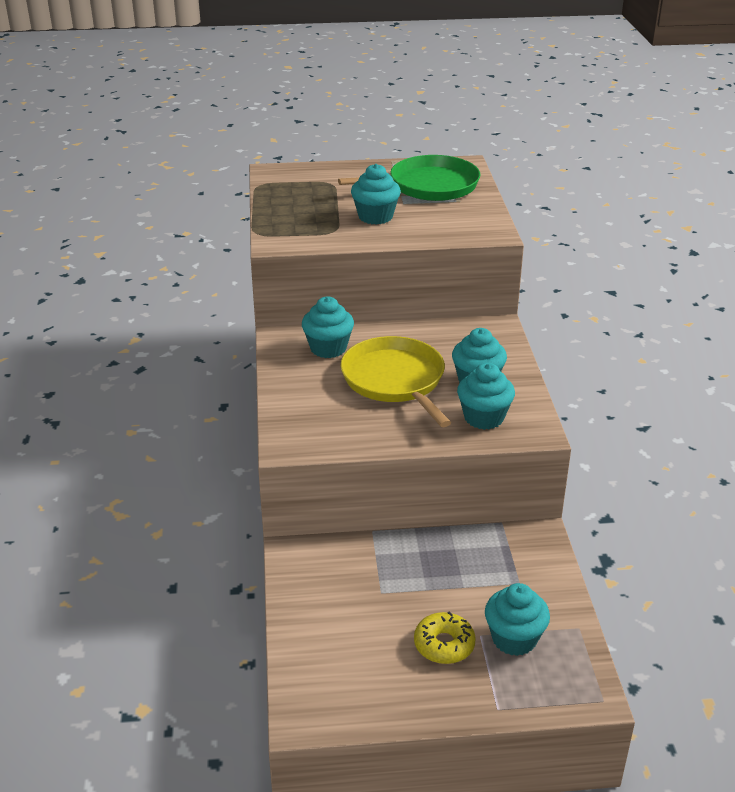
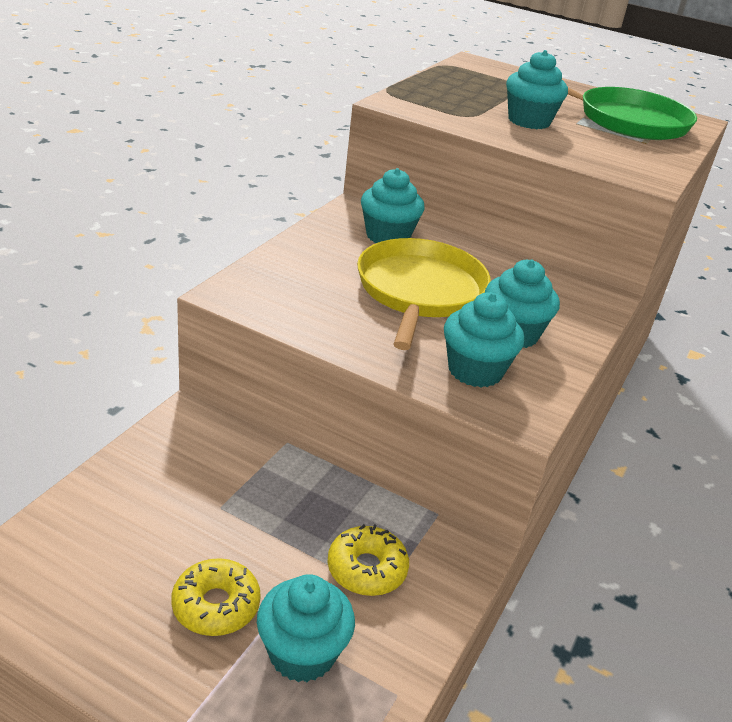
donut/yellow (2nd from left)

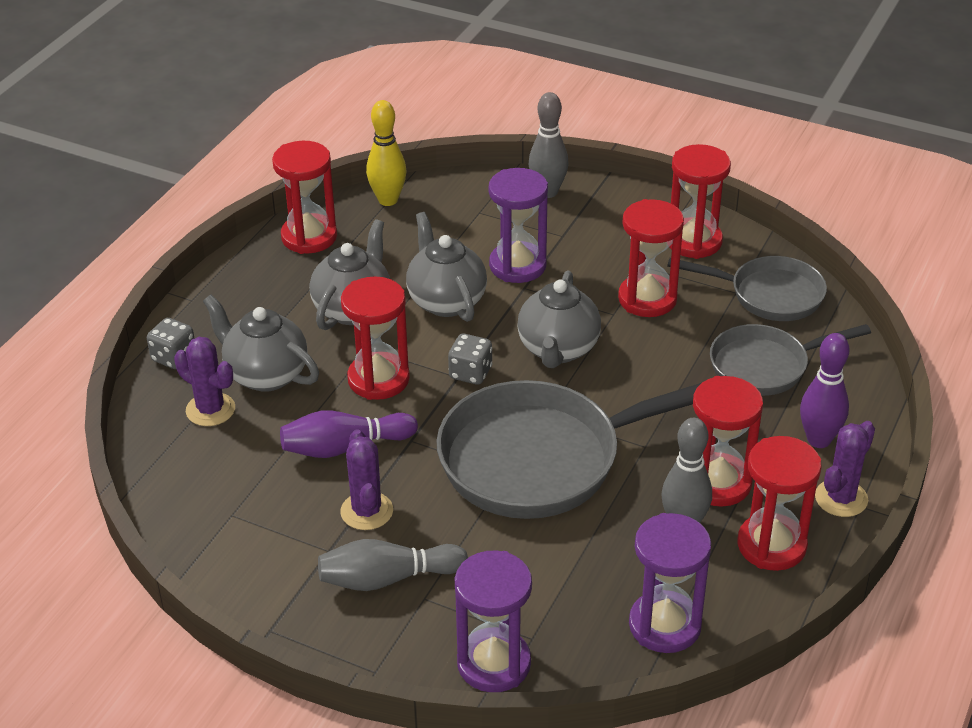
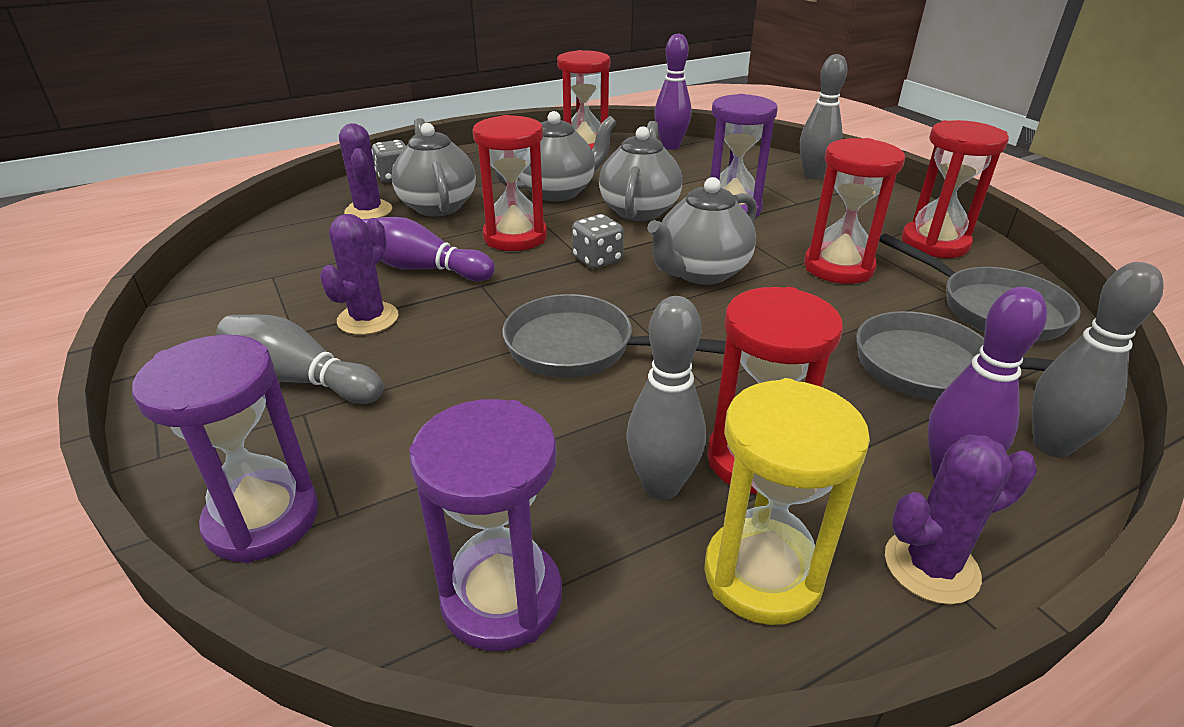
pan/grey (1st from left)
bowling pin/purple (2nd from left)
hourglass/yellow
bowling pin/grey (4th from left)

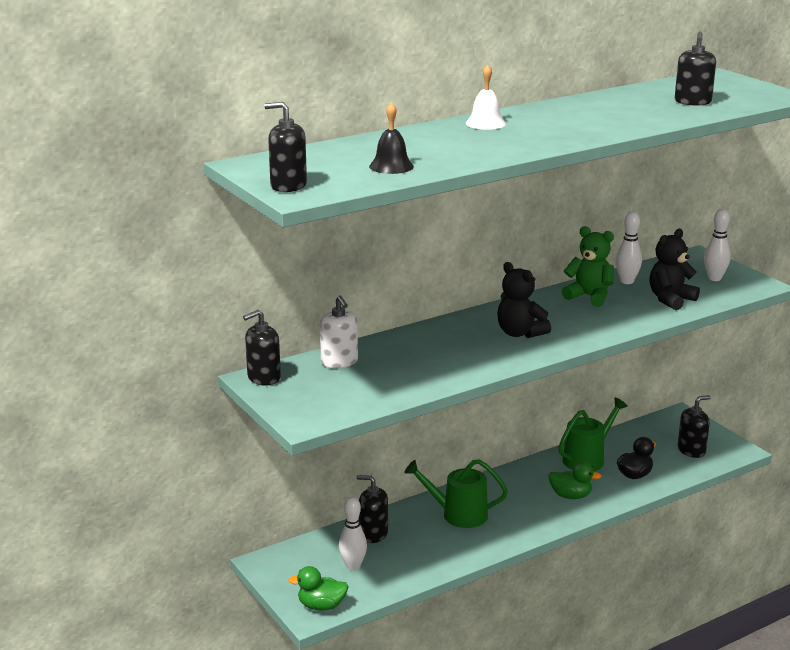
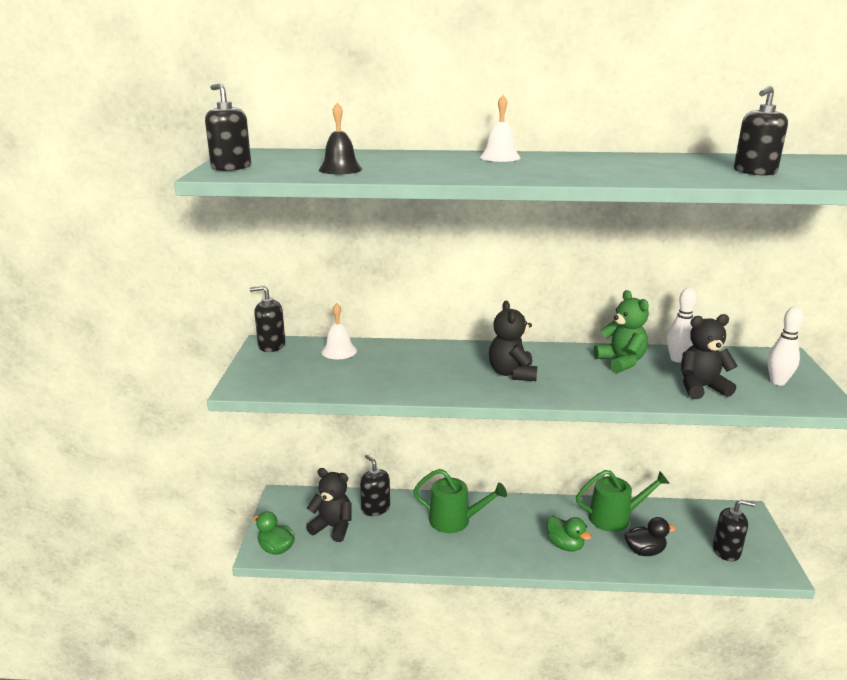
teddy bear/black (1st from left)
bell/white (1st from left)
watering can/green (1st from left)

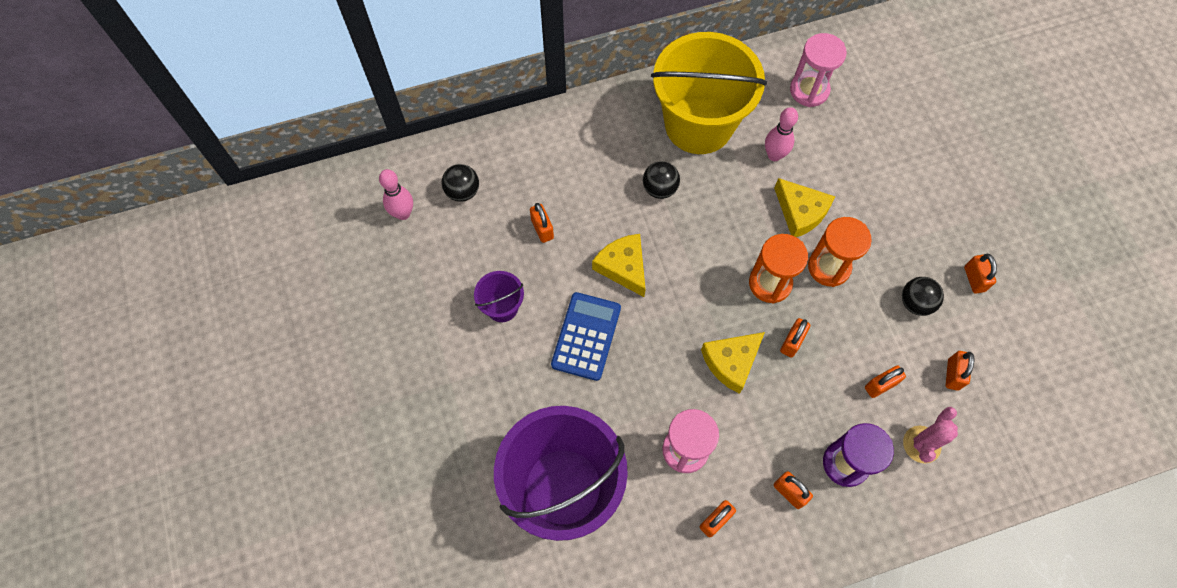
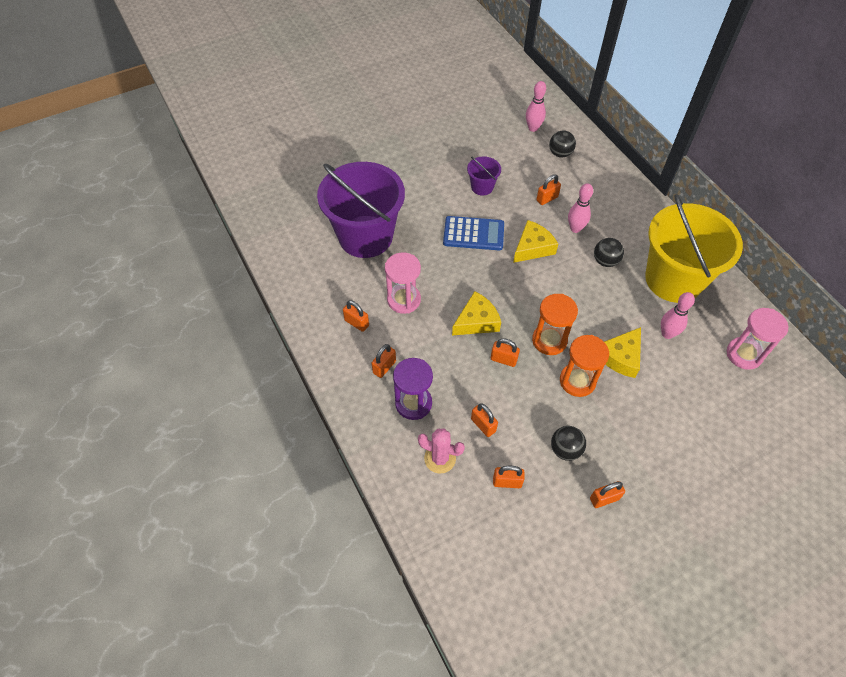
cheese/yellow (1st from left)
bowling pin/pink (2nd from left)

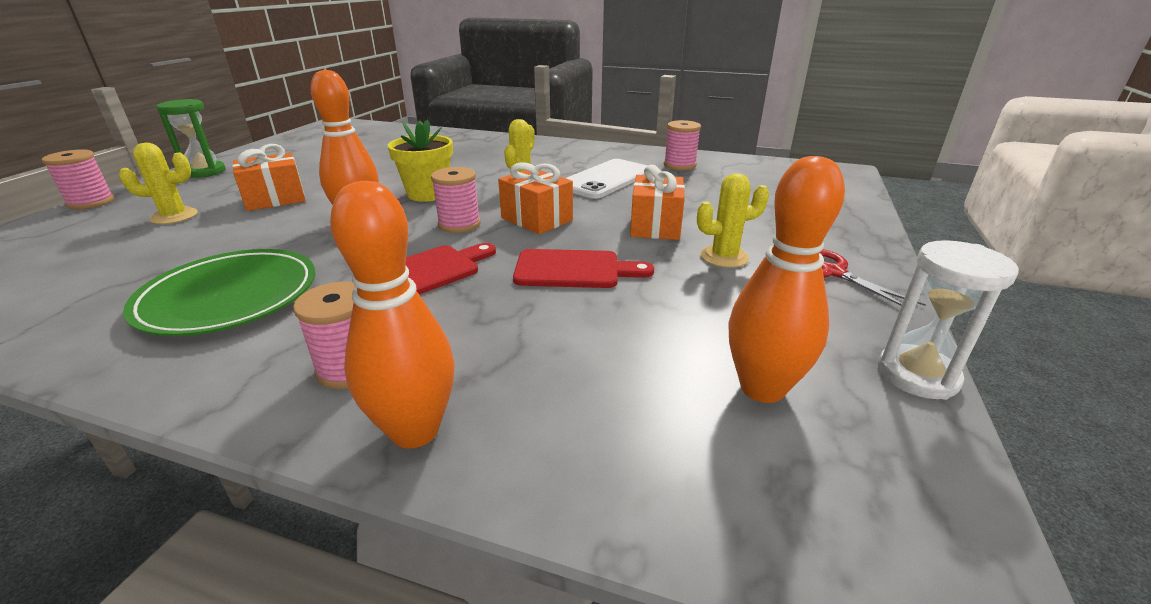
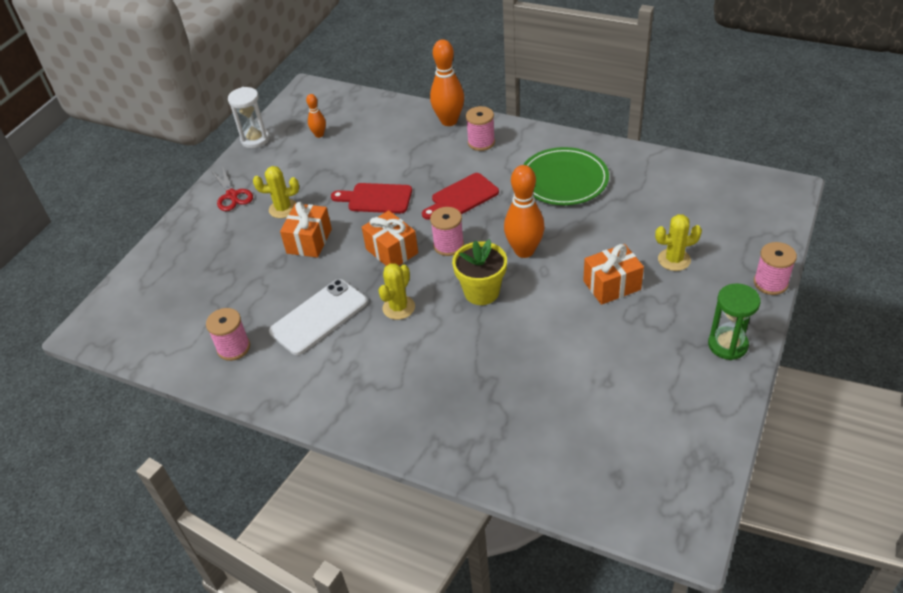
bowling pin/orange (1st from left)

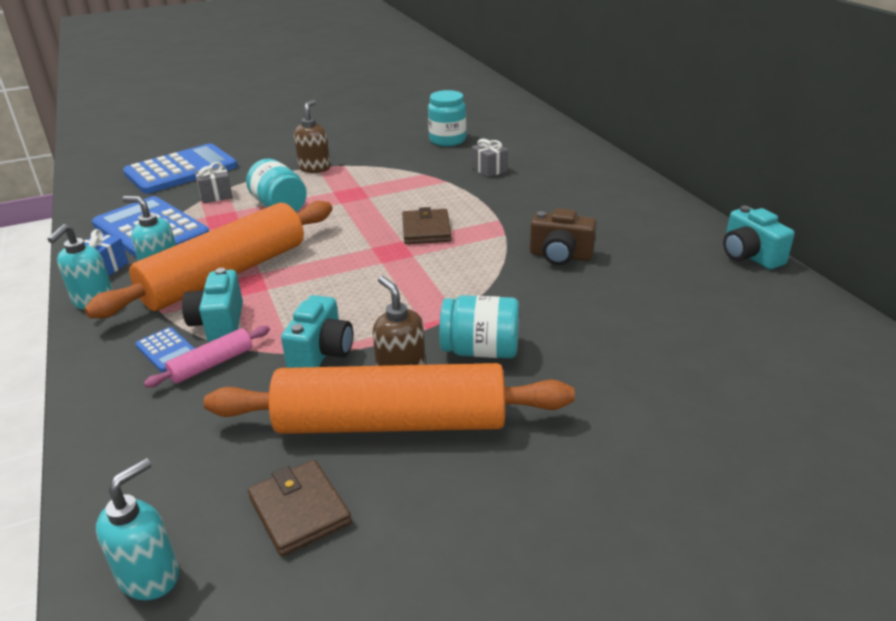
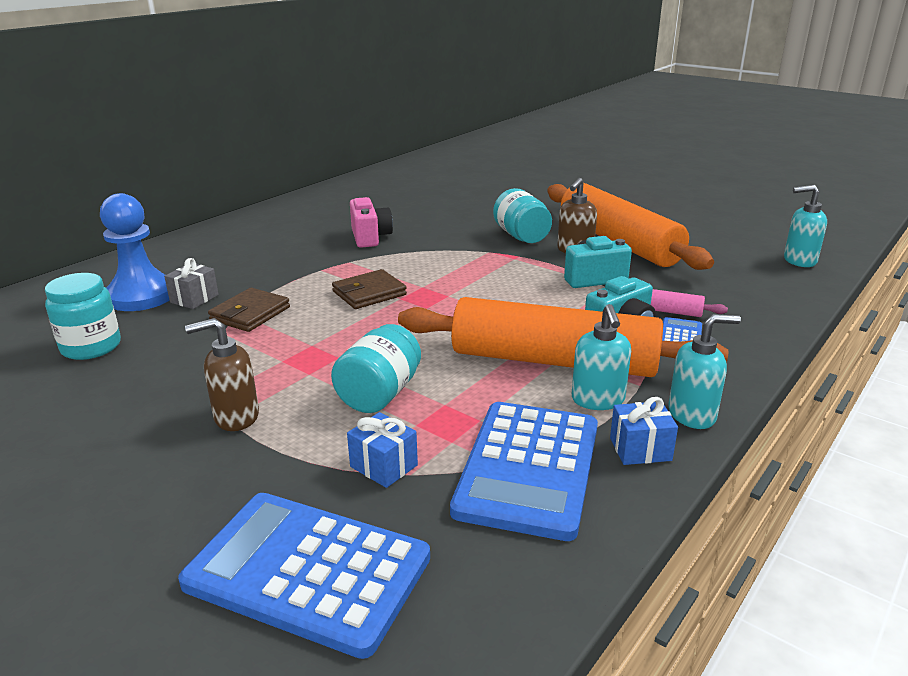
pawn/blue
wallet/brown (1st from left)
gift/blue (1st from left)
camera/pink
camera/turquoise (3rd from left in the first image)

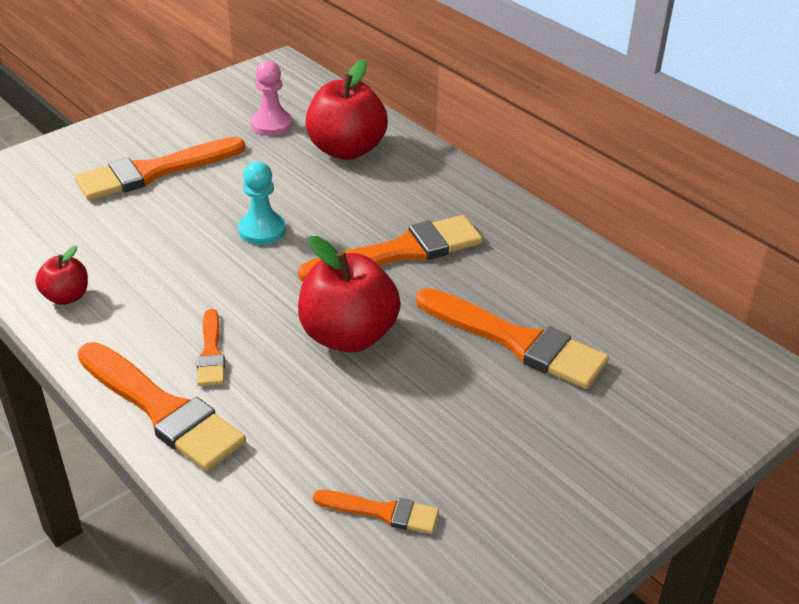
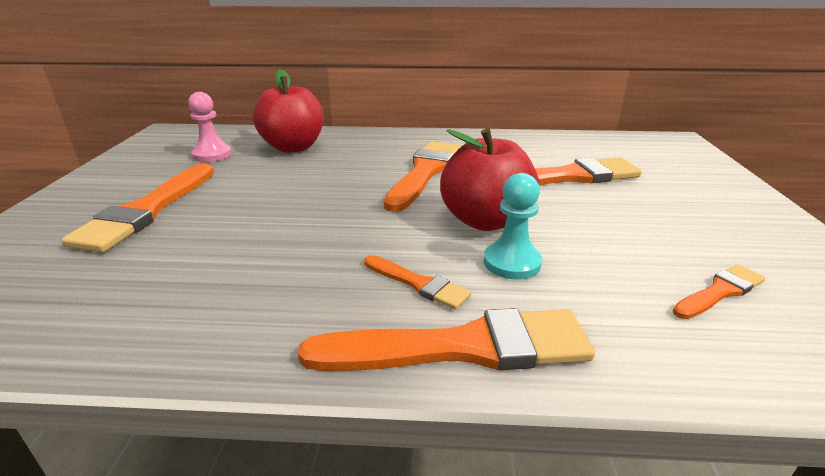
pawn/turquoise
apple/red (1st from left in the first image)

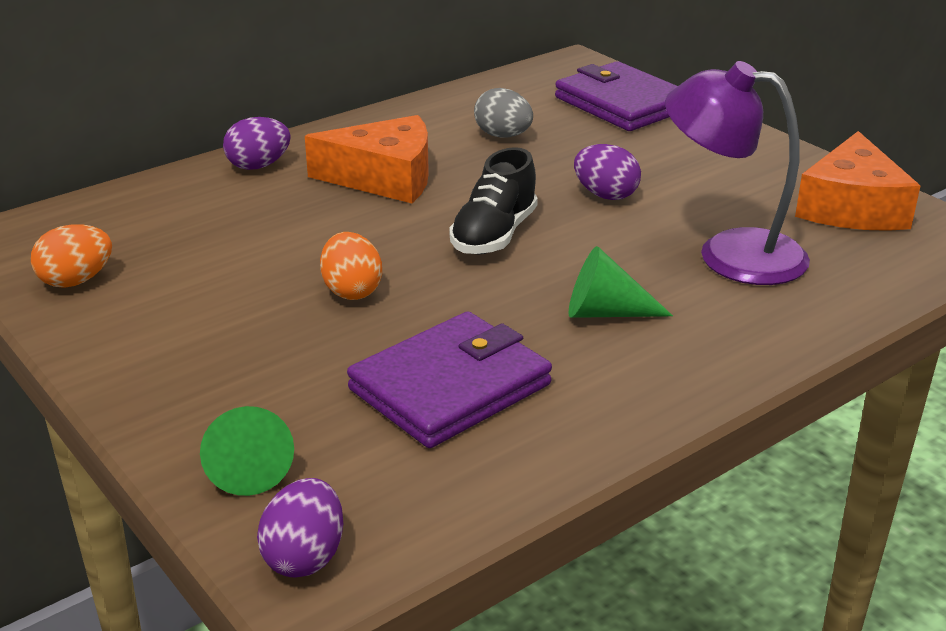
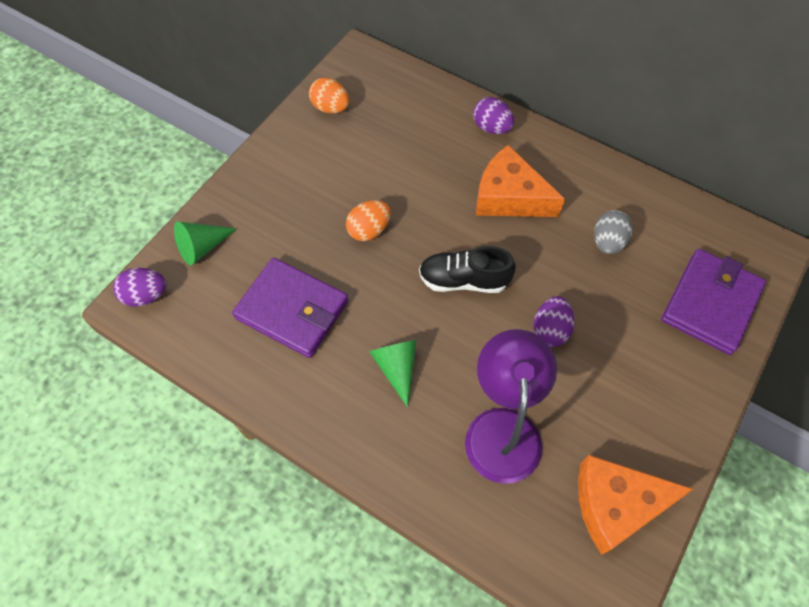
cheese/orange (1st from left)

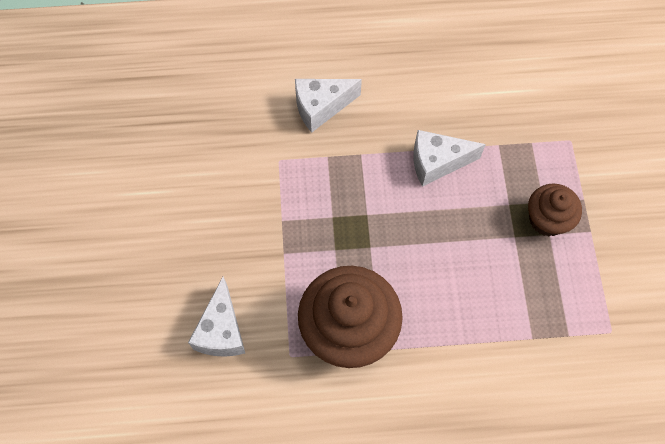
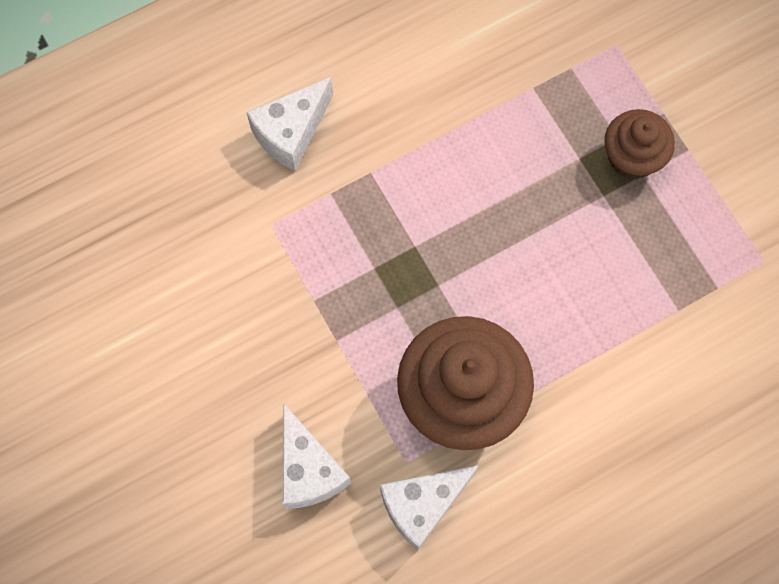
cheese/white (3rd from left)

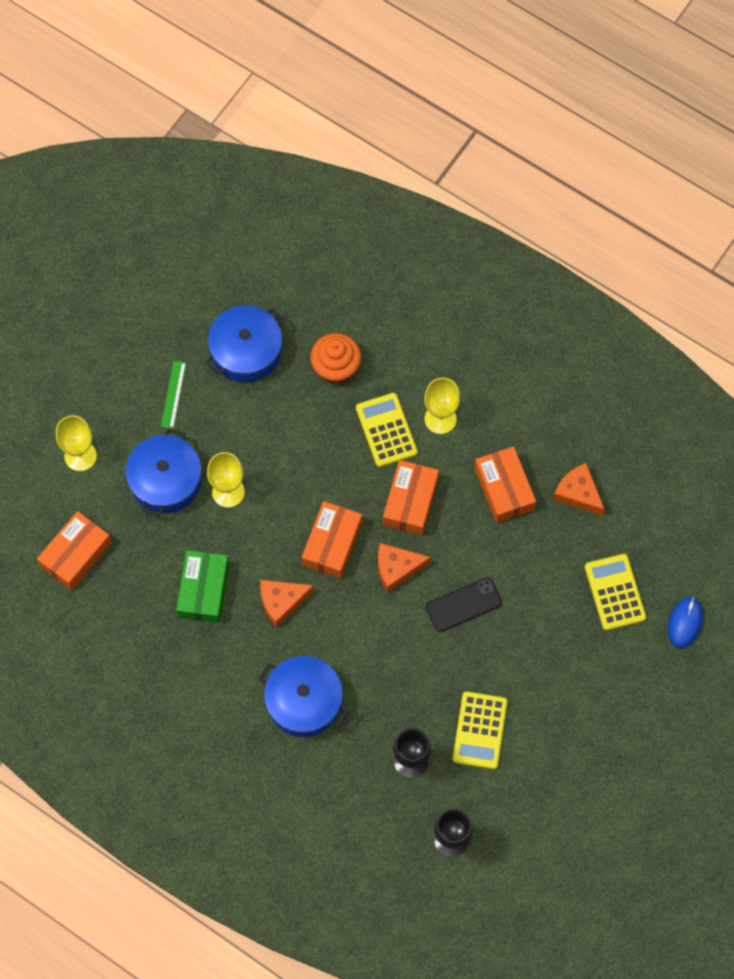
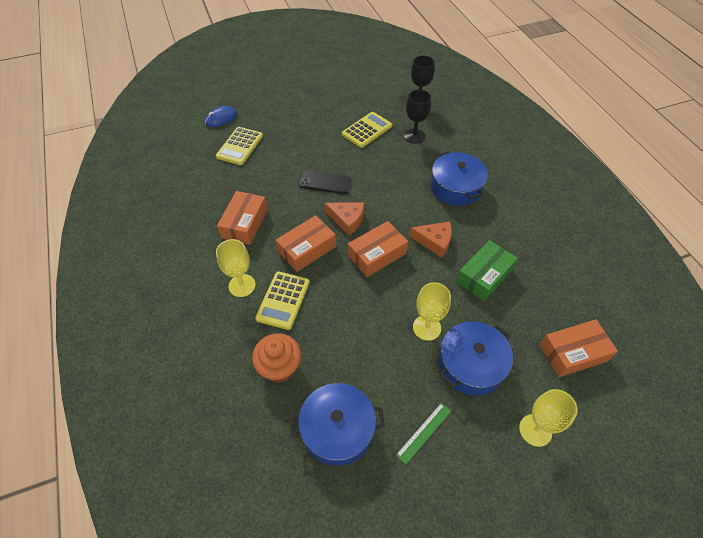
cheese/orange (3rd from left in the first image)

